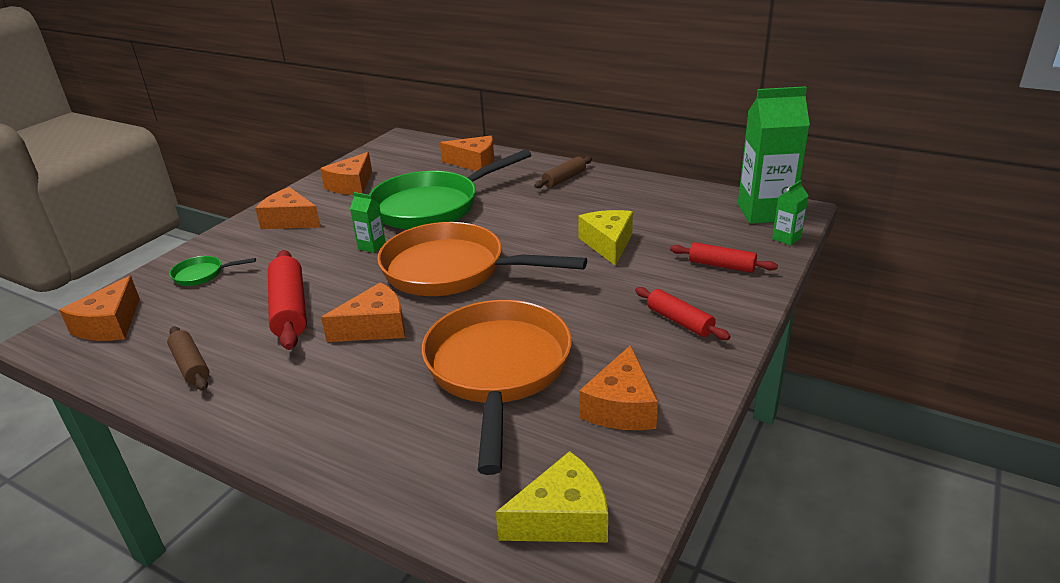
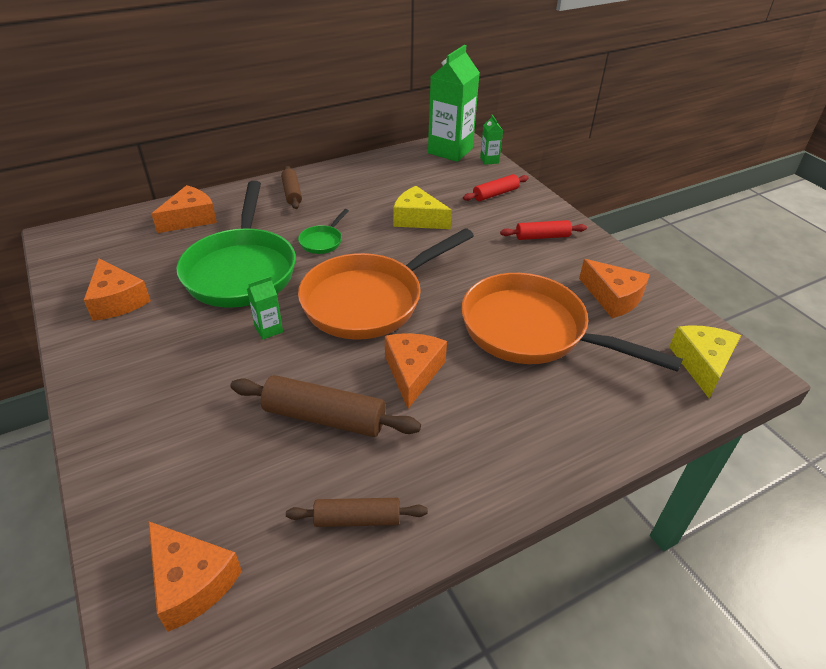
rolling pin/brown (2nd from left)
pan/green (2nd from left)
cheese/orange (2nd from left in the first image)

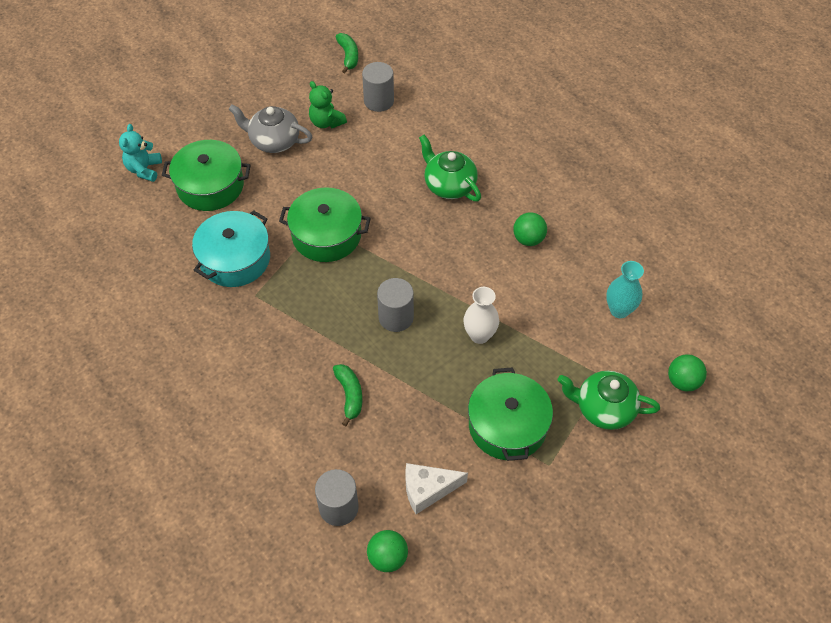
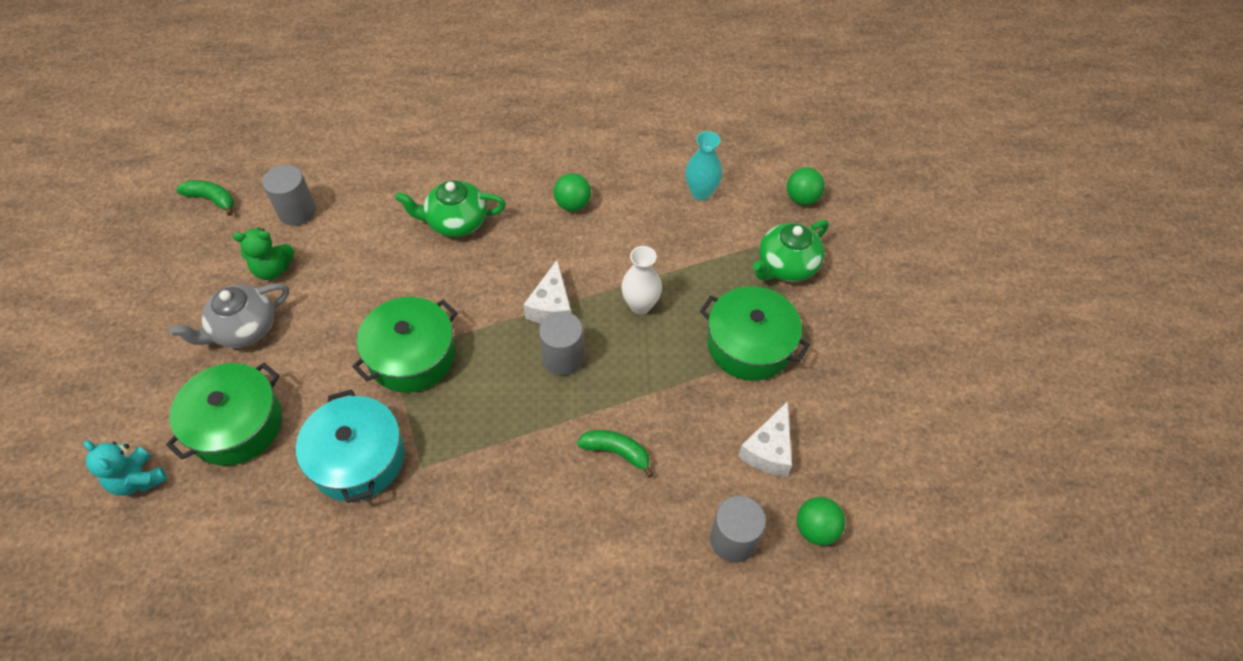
cheese/white (1st from left)

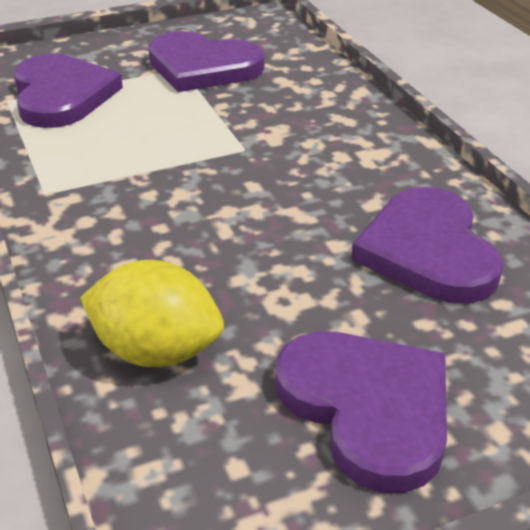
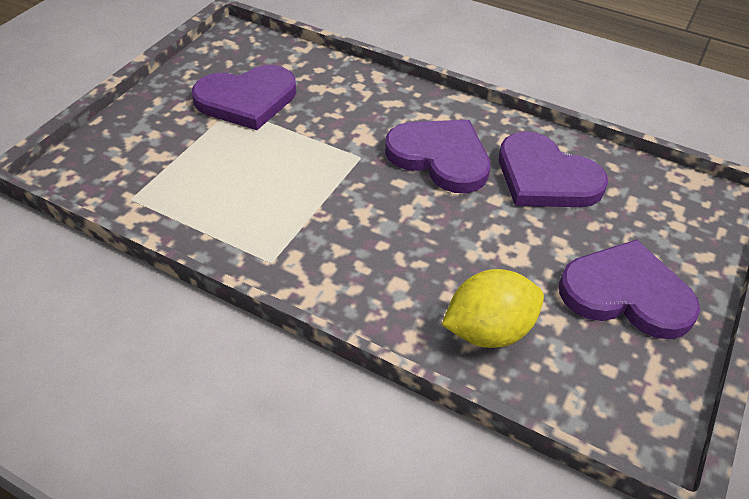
heart/purple (2nd from left)

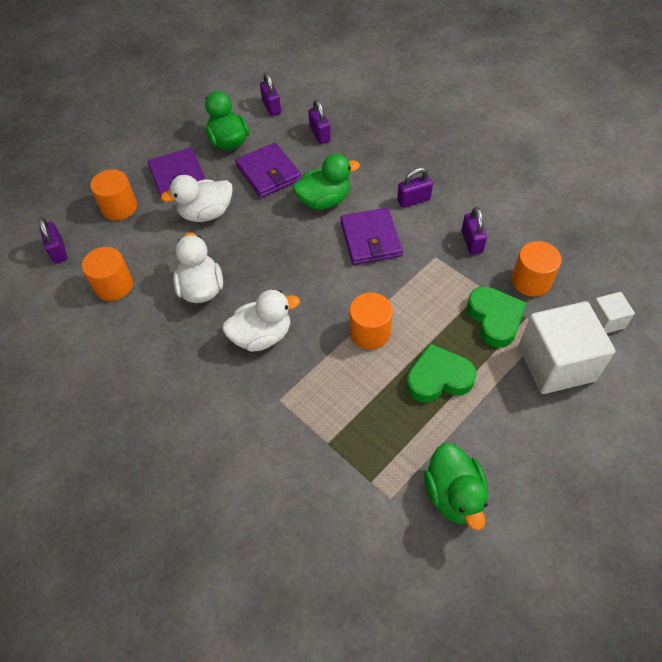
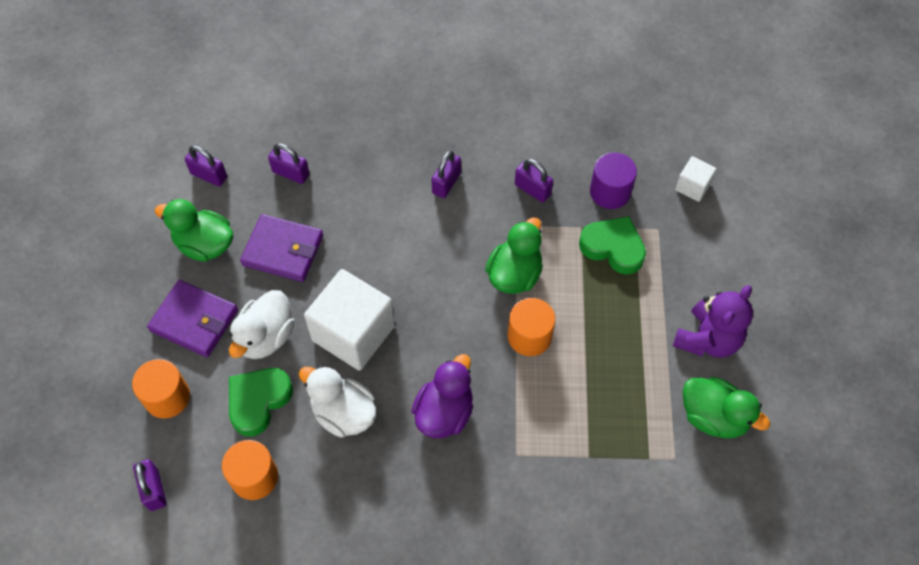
padlock/purple (1st from left)
heart/green (1st from left)
cube/white (1st from left)
duck/purple
duck/green (2nd from left)
cylinder/purple
teddy bear/purple
wallet/purple (3rd from left in the first image)

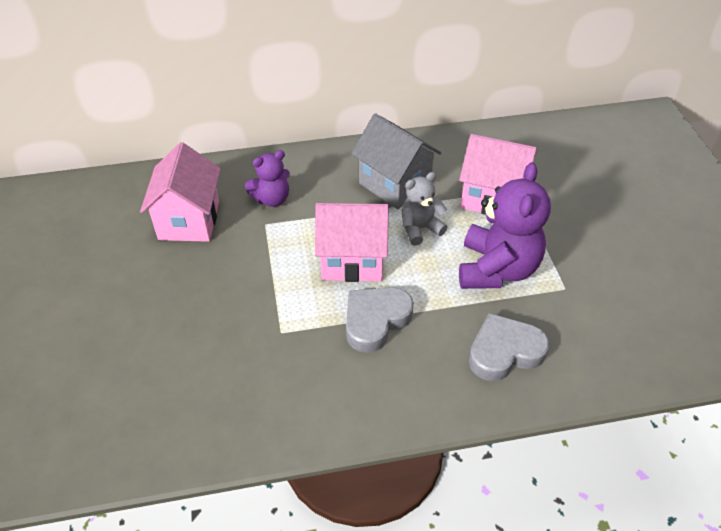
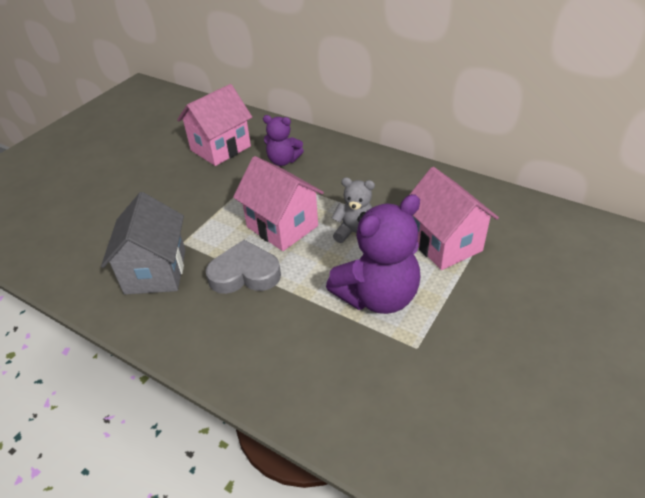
house/grey
heart/grey (2nd from left in the first image)

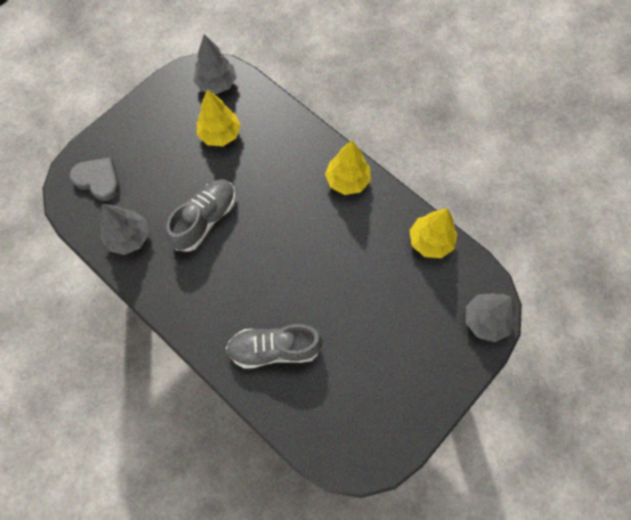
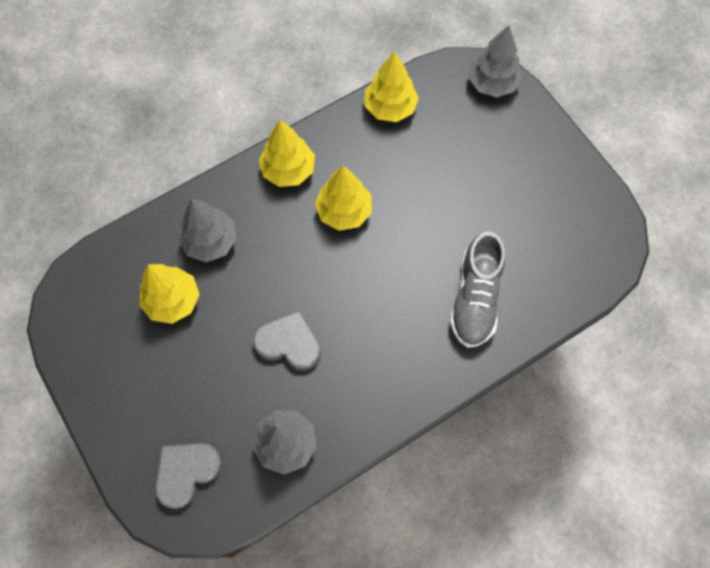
tree/grey (1st from left)
heart/grey (2nd from left)
tree/yellow (3rd from left)

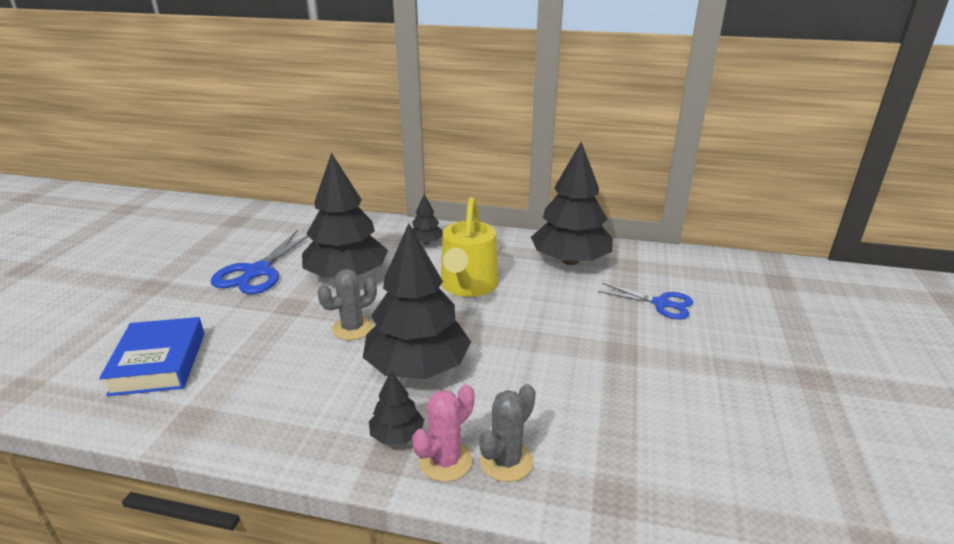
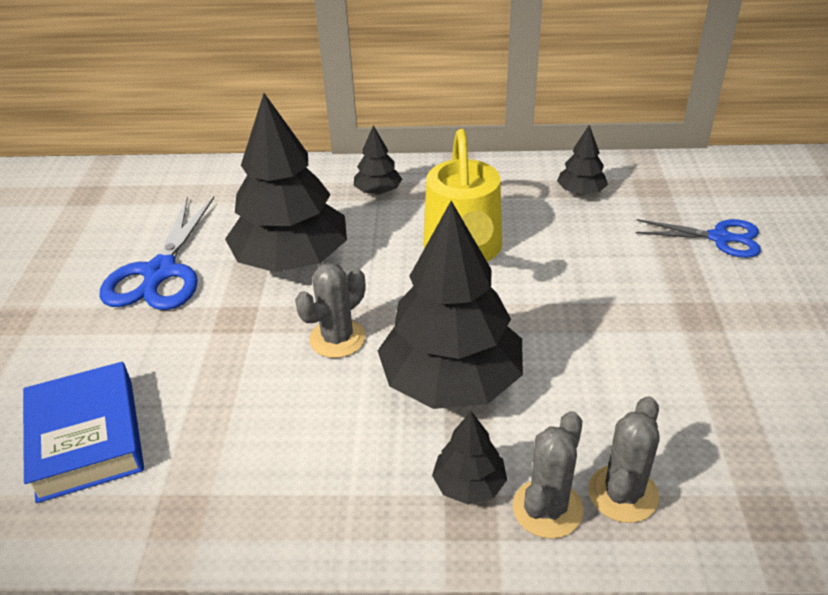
cactus/grey (2nd from left)
tree/black (5th from left)

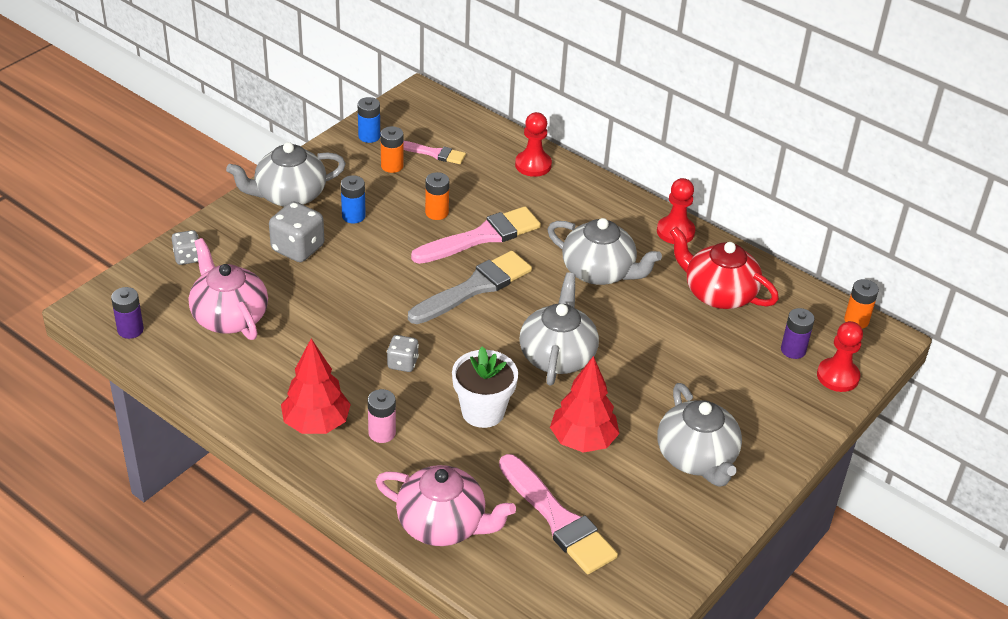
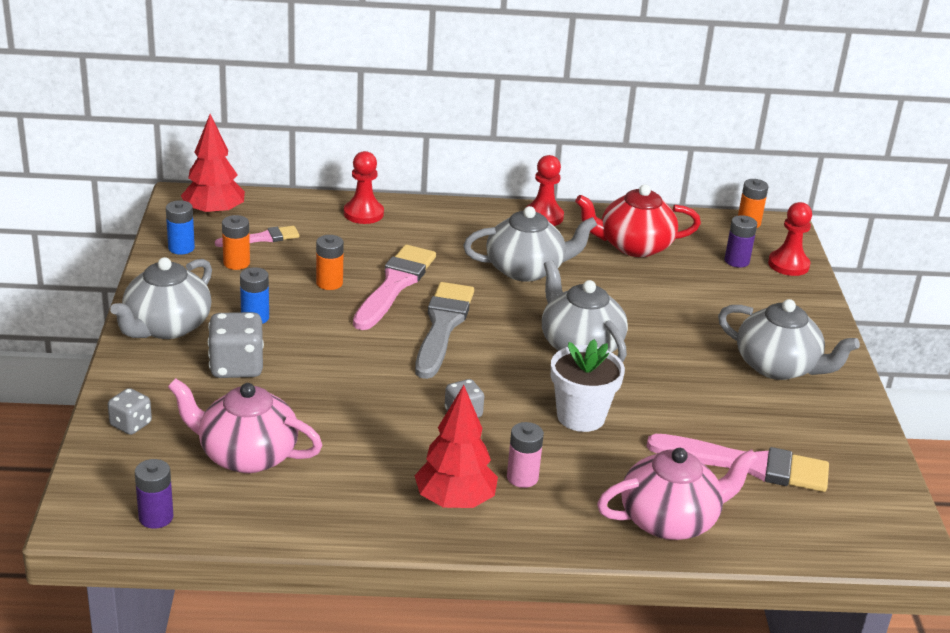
tree/red (1st from left)

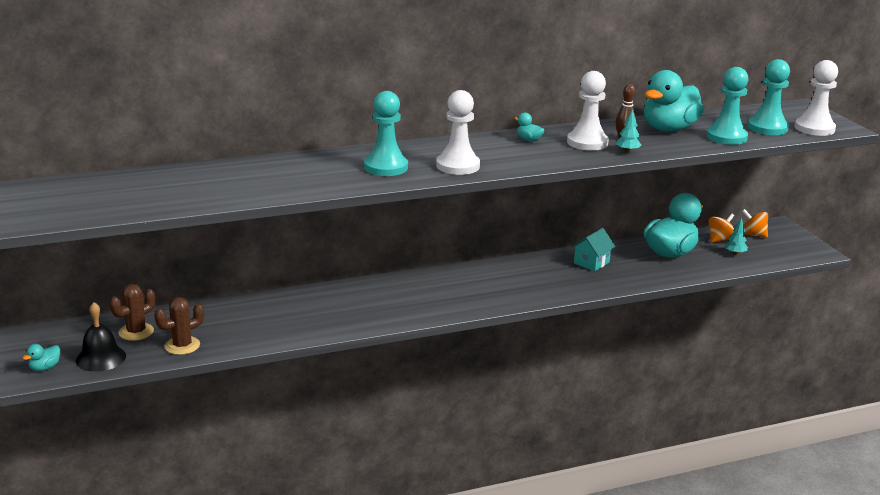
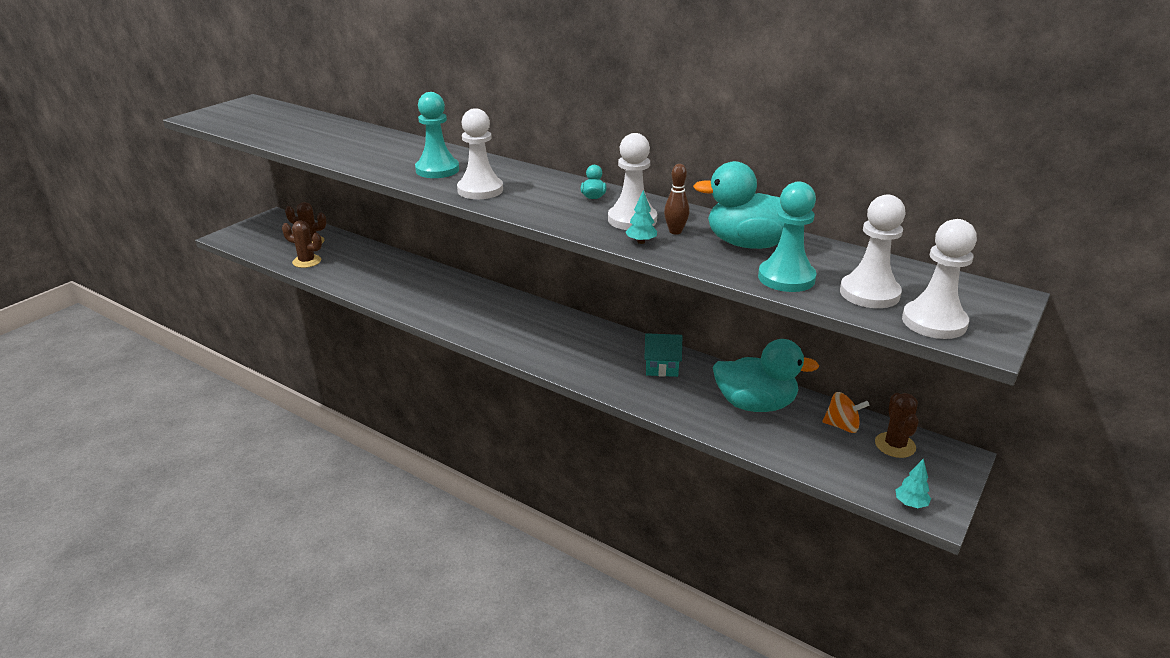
pawn/white (3rd from left)
cactus/brown (3rd from left)
tree/turquoise (2nd from left)
duck/turquoise (1st from left in the first image)
bell/black

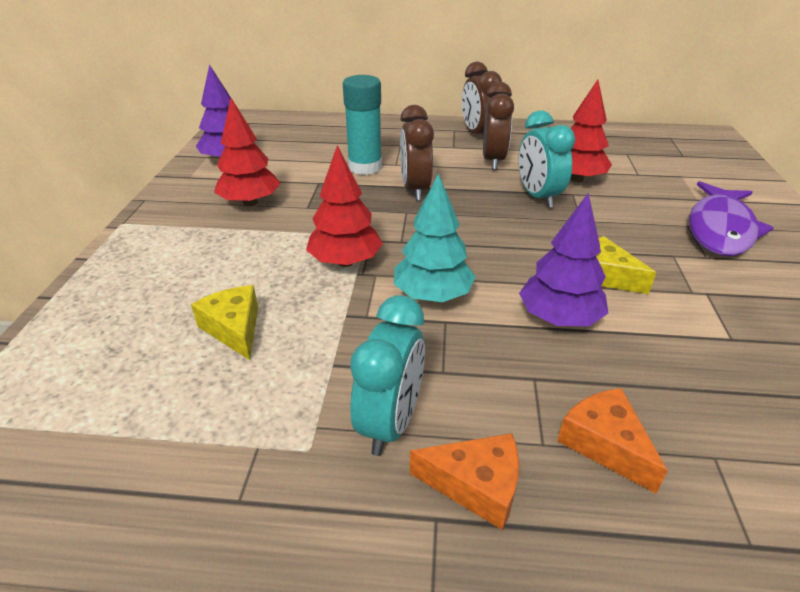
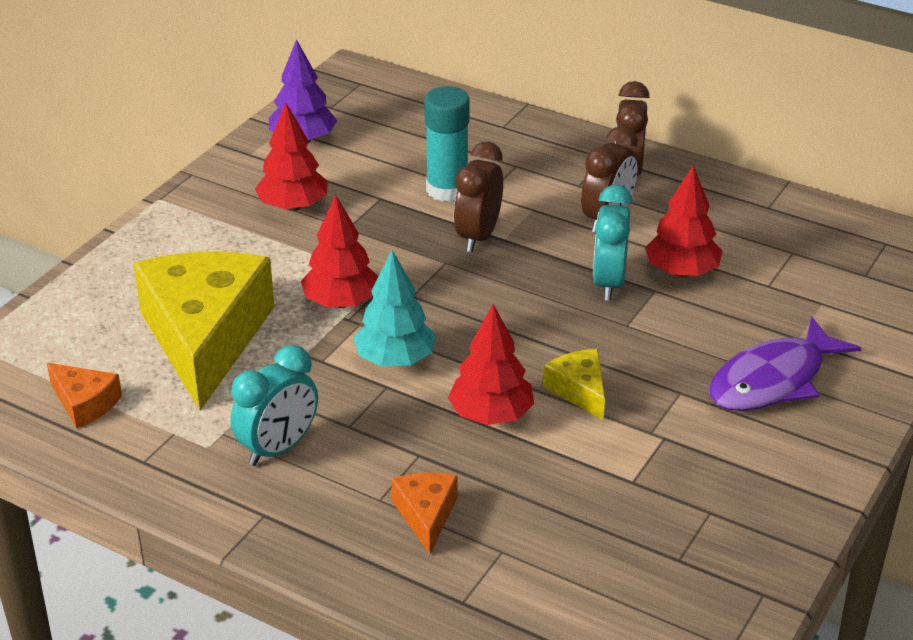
cheese/orange (1st from left)
cheese/yellow (1st from left)
tree/red (3rd from left)

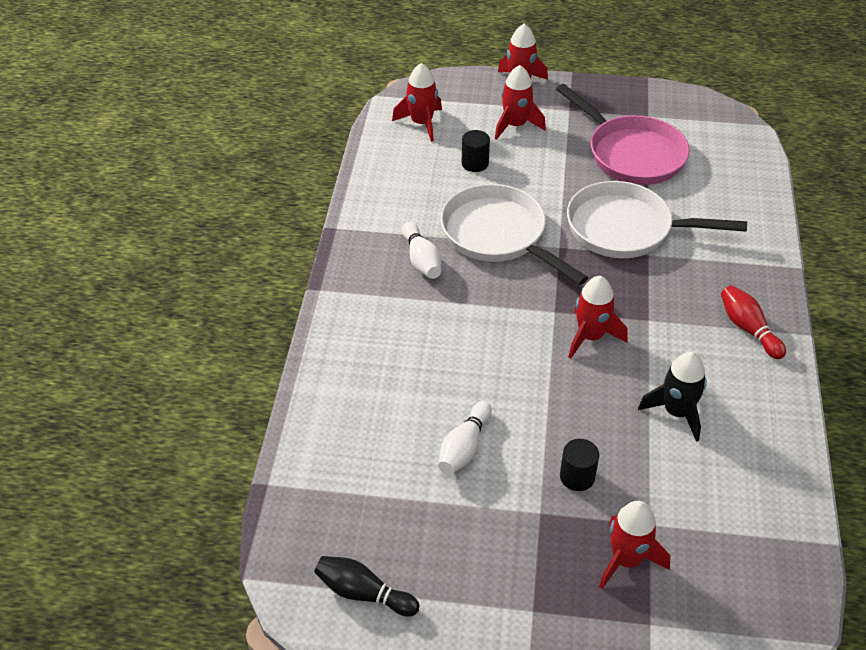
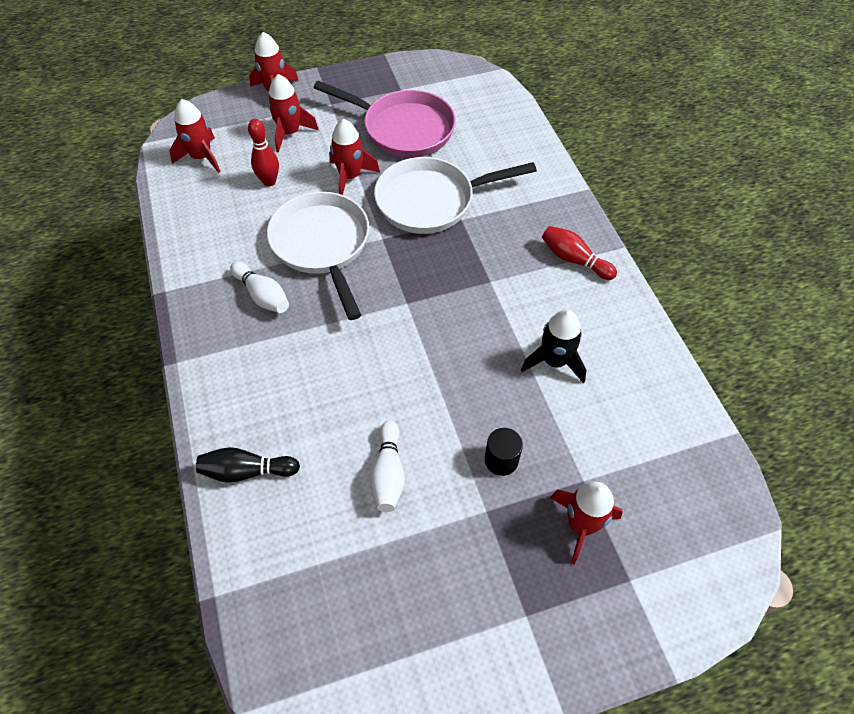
bowling pin/black
bowling pin/red (1st from left)
pan/white (1st from left)
rocket/red (4th from left)

